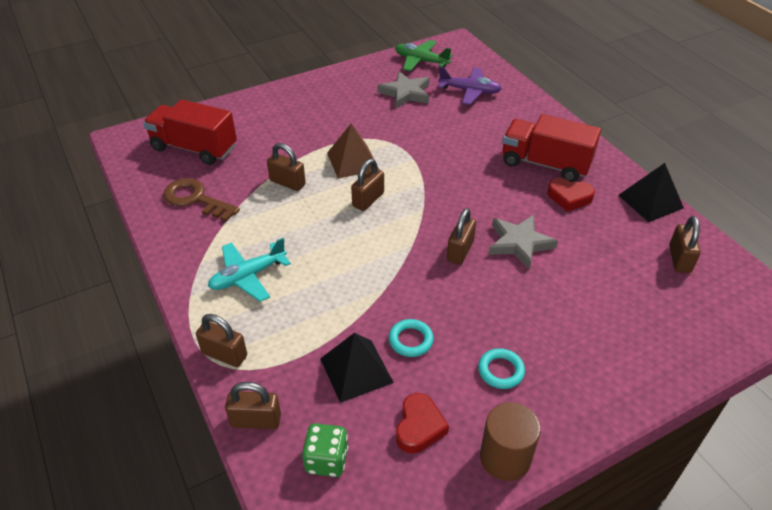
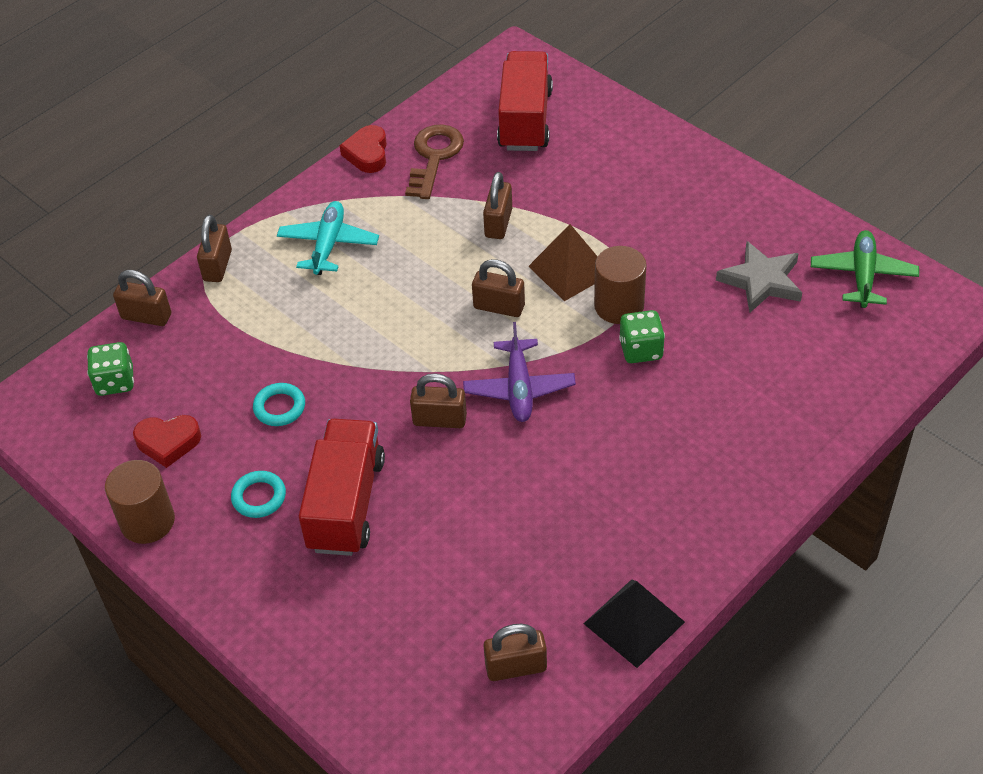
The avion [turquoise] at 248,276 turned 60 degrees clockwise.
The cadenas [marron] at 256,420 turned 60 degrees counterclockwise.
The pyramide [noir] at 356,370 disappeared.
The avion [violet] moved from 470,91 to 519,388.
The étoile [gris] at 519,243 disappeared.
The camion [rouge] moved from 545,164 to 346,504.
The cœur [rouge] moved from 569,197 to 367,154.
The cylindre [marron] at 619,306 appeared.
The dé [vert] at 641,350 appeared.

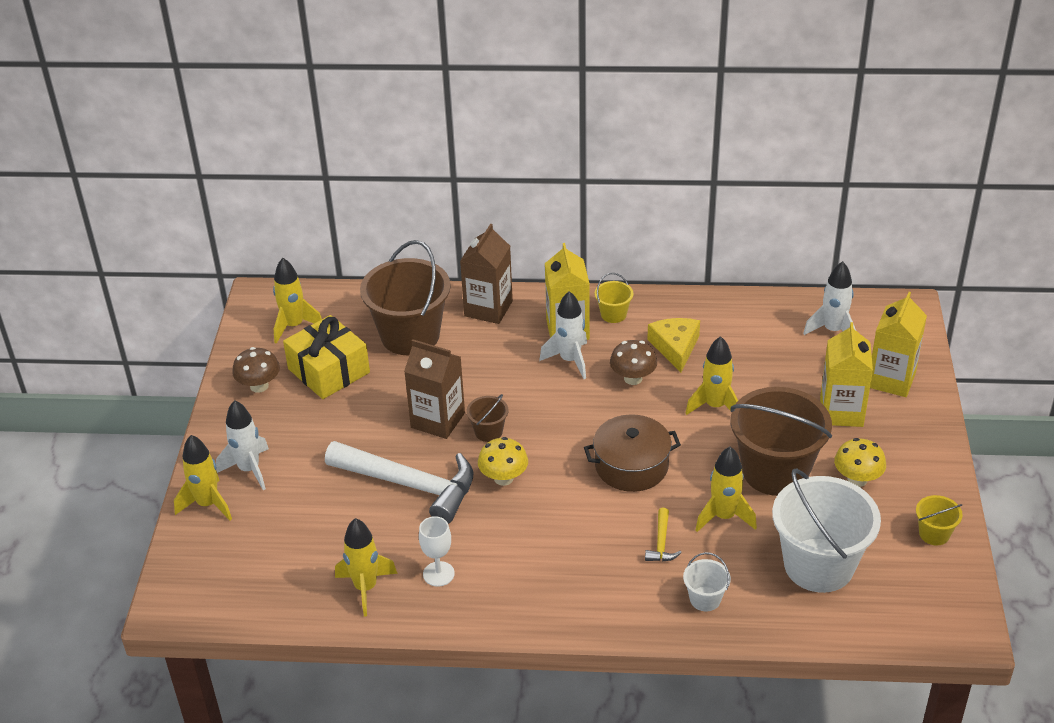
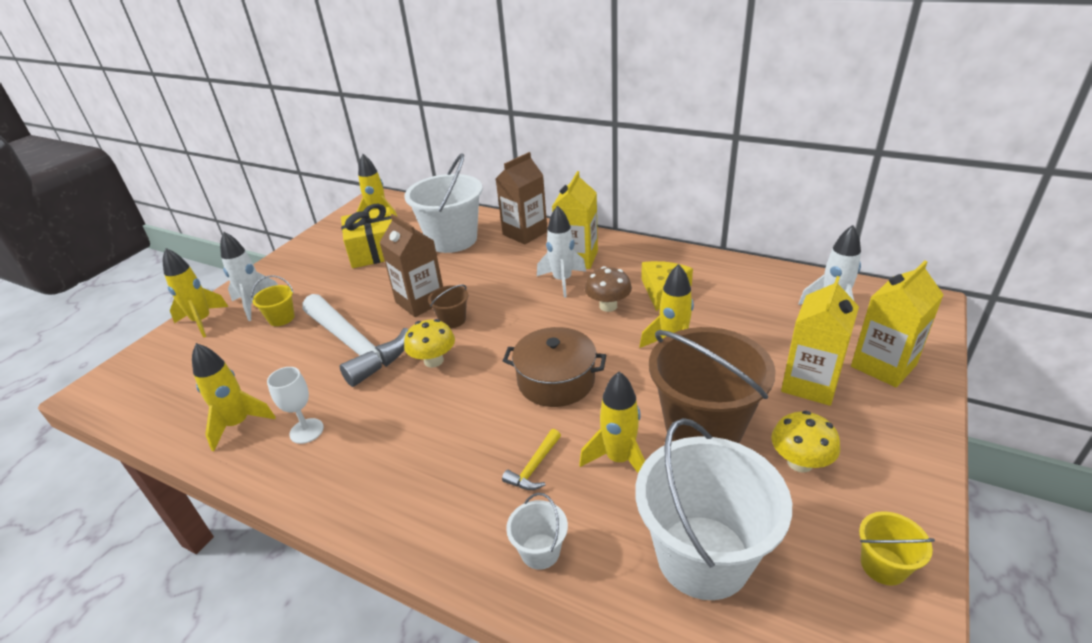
The champignon [marron] at 259,386 disappeared.
The seau [marron] at 410,335 became the seau [blanc] at 452,240.
The seau [jaune] moved from 613,314 to 281,318.

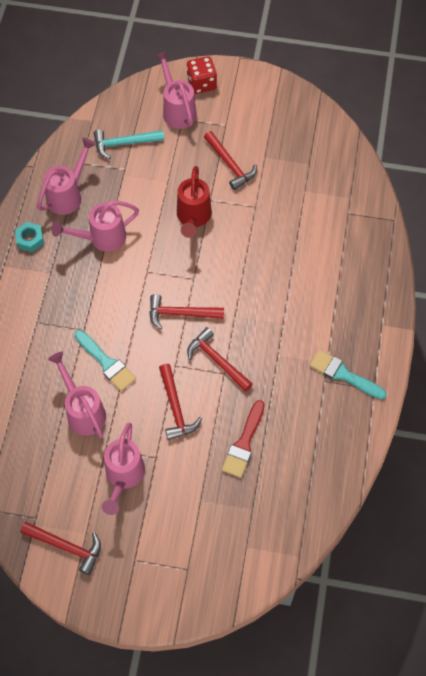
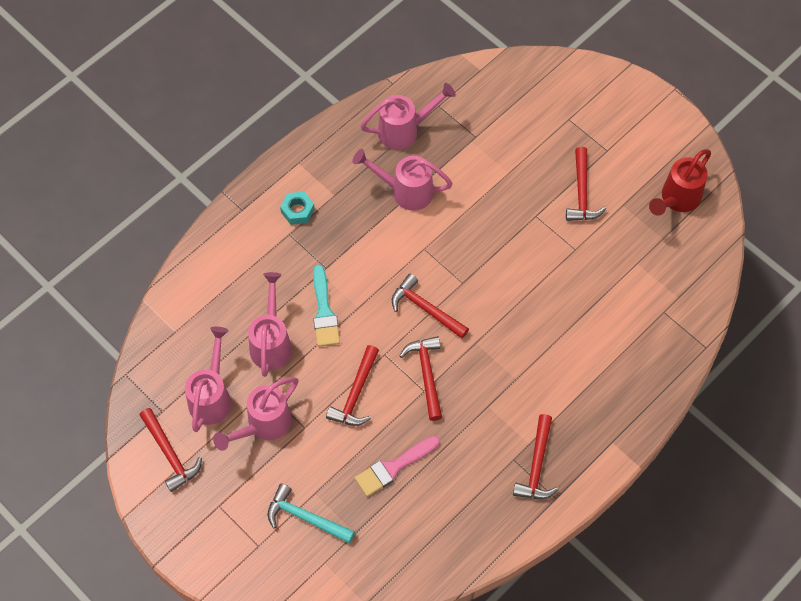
The écrou [turquoise] moved from 30,239 to 297,211.
The marteau [turquoise] moved from 124,143 to 305,518.
The arrosoir [rose] moved from 177,109 to 212,396.
The arrosoir [rouge] moved from 193,218 to 676,200.
The dé [rouge] at 201,84 disappeared.
The pinceau [rouge] at 244,443 became the pinceau [rose] at 393,467.
The pinceau [turquoise] at 343,374 was replaced by the marteau [rouge] at 537,465.

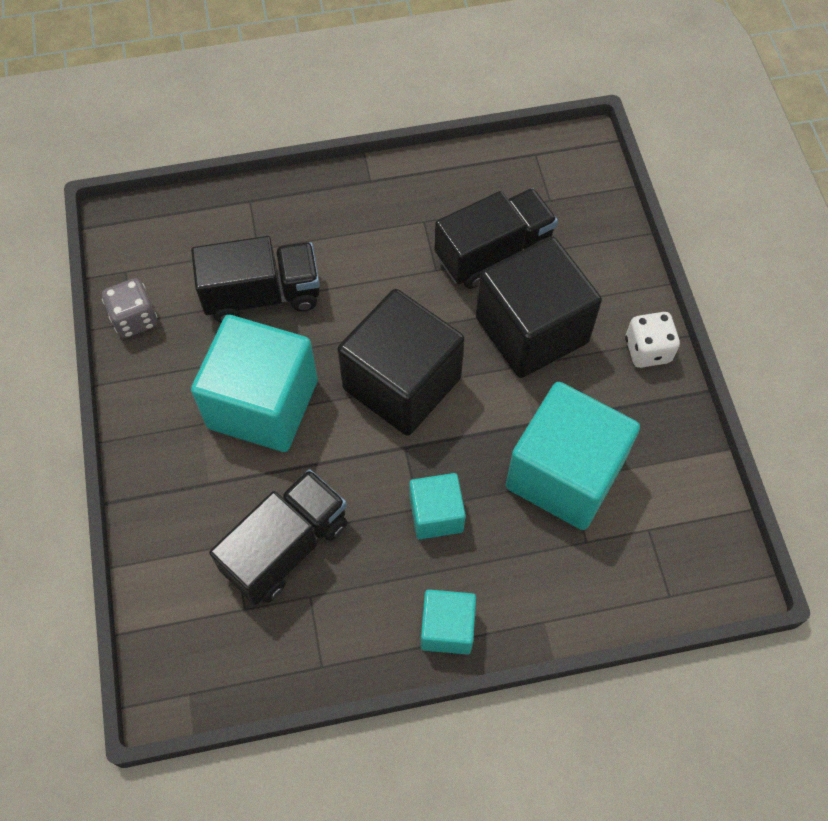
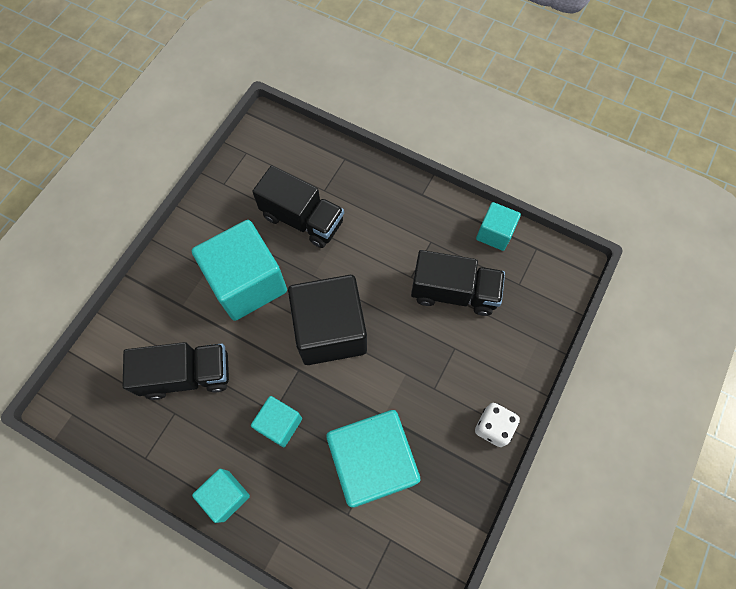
The dé [gris] at 135,319 disappeared.
The cube [noir] at 531,330 disappeared.
The cube [turquoise] at 494,233 appeared.

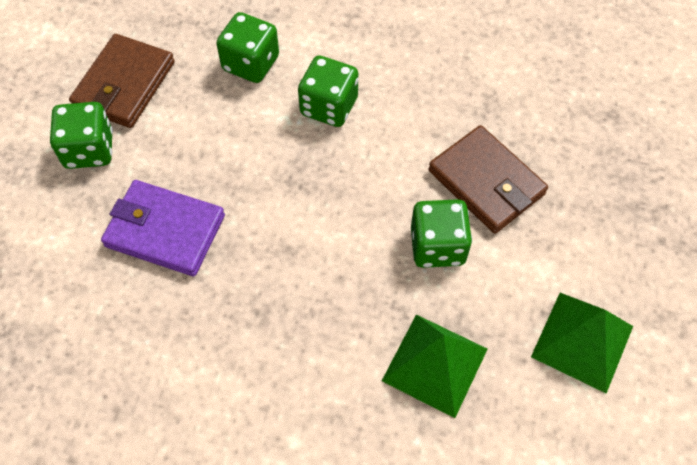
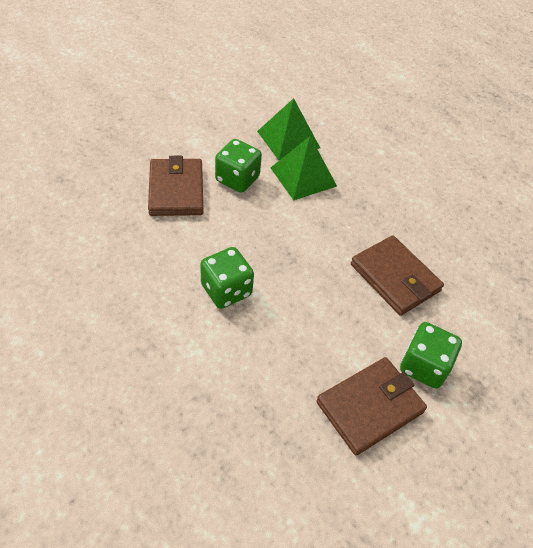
The portefeuille [violet] at 165,231 became the portefeuille [marron] at 395,278.
The dé [vert] at 251,63 disappeared.
The pyramide [vert] moved from 582,341 to 303,177.

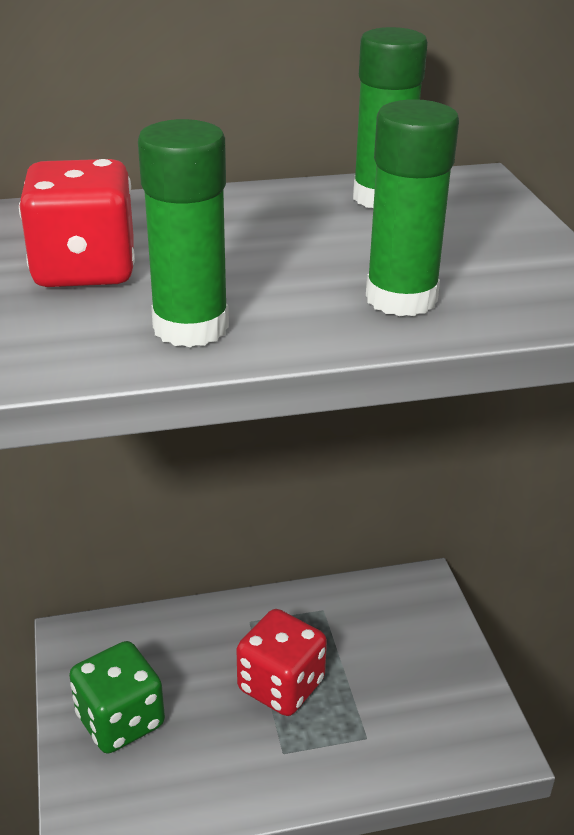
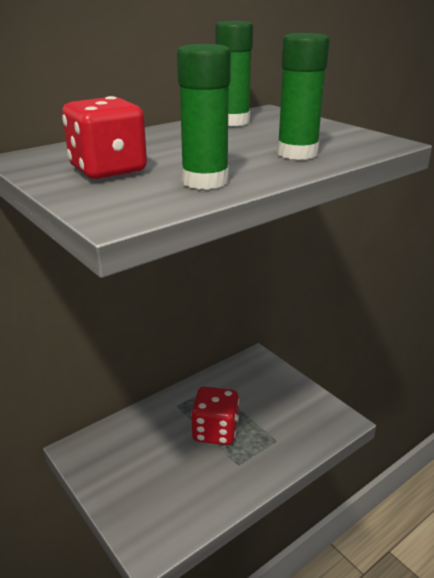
The dé [vert] at 120,720 disappeared.

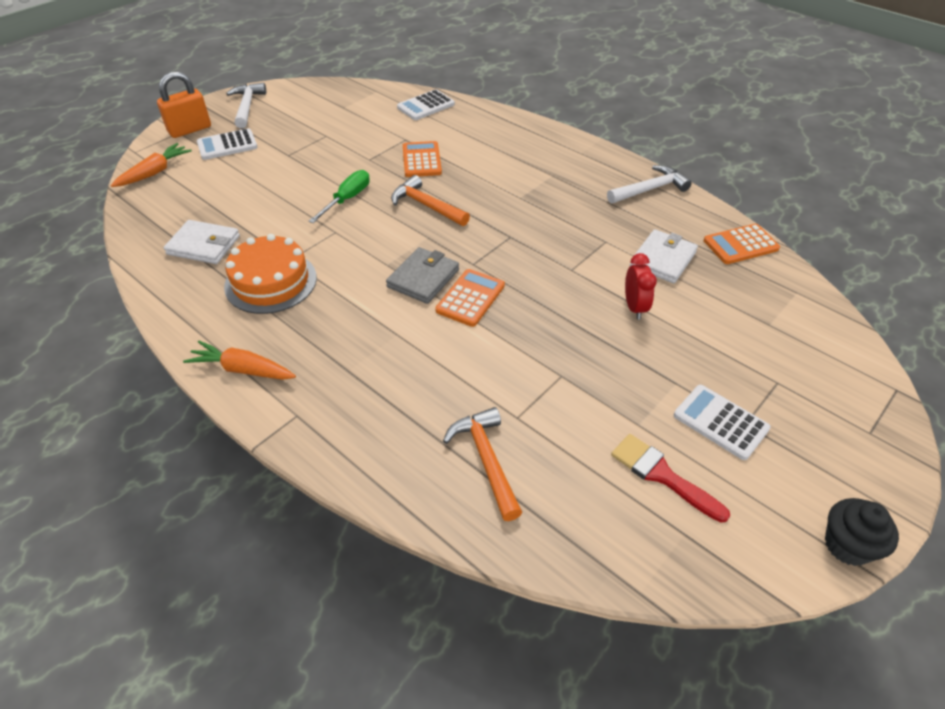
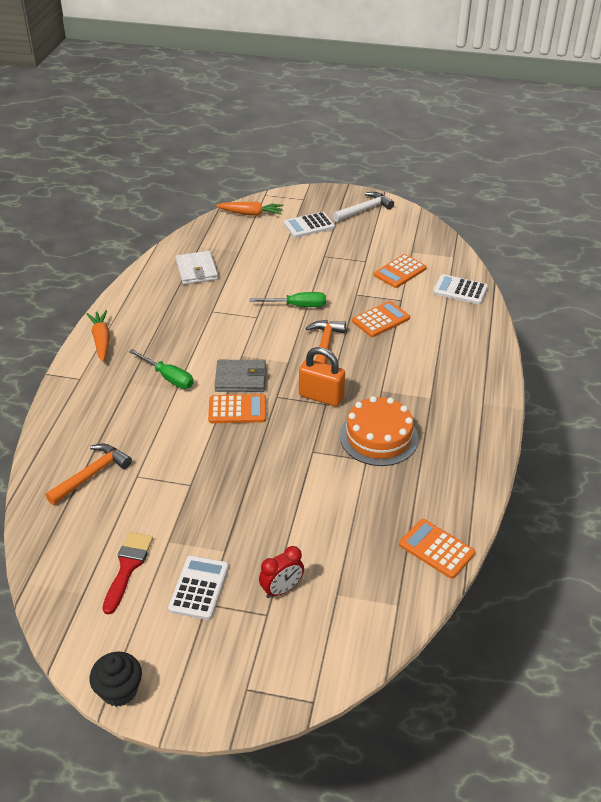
The cadenas [orange] moved from 190,130 to 321,397.
The calculatrice [blanc] at 227,145 turned 60 degrees counterclockwise.
The gâteau [orange] moved from 271,282 to 378,437.
The marteau [blanc] at 650,189 disappeared.
The réveil [rouge] moved from 634,307 to 281,589.
The portefeuille [blanc] at 662,259 disappeared.
The tournevis [vert] at 168,377 appeared.
The calculatrice [orange] at 399,272 appeared.

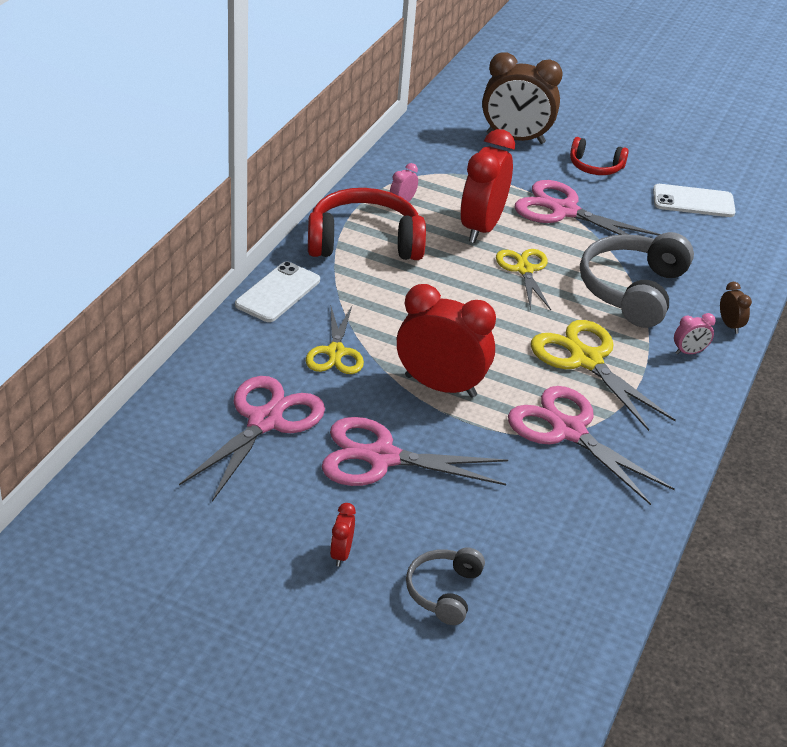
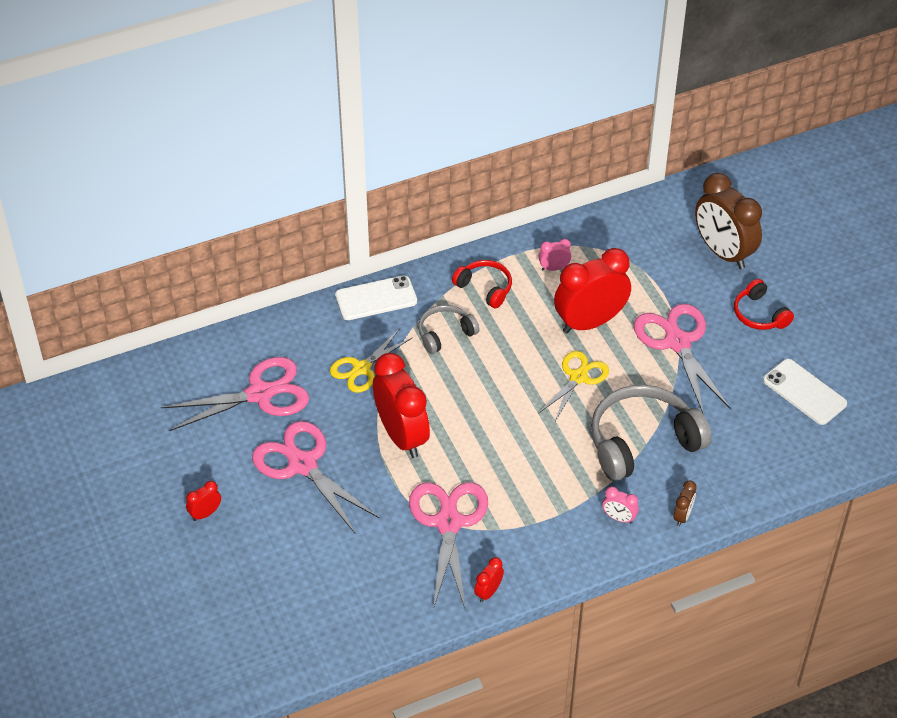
The casque audio [rouge] at 364,242 changed to 0.54 times the size.
The casque audio [gris] moved from 444,591 to 445,334.
The ciseaux [jaune] at 586,360 disappeared.
The réveil [rouge] at 488,592 appeared.

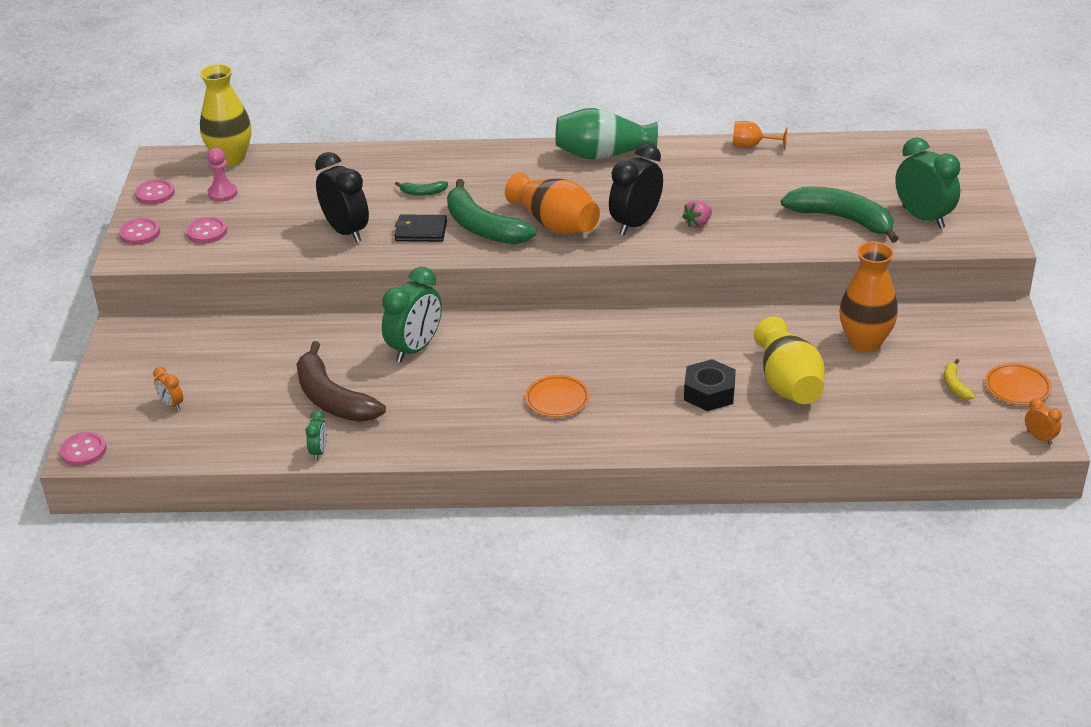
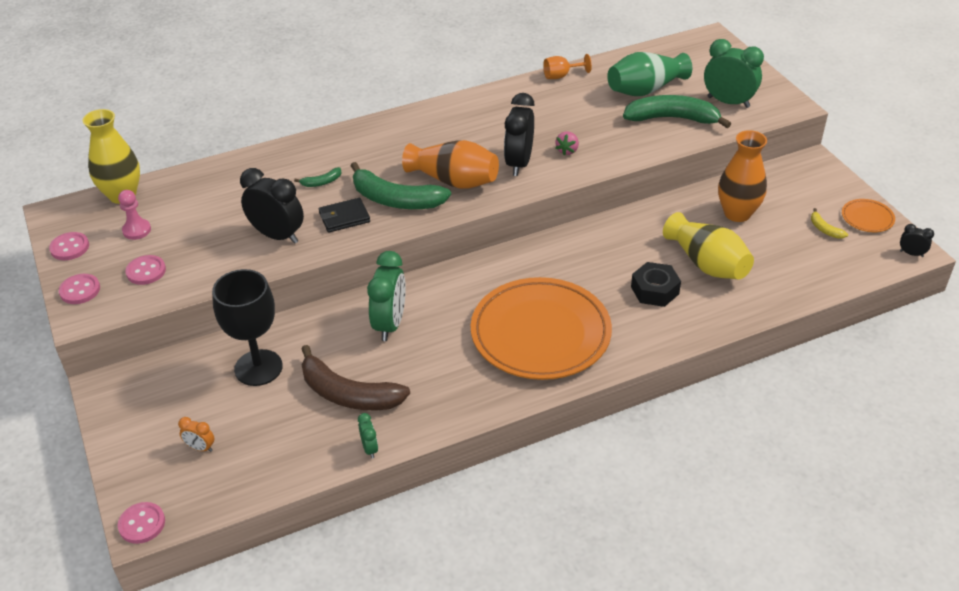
The assiette [orange] at 557,399 changed to 2.45 times the size.
The vase [vert] moved from 603,155 to 645,90.
The réveil [orange] at 1039,438 became the réveil [noir] at 911,253.
The verre à pied [noir] at 258,368 appeared.

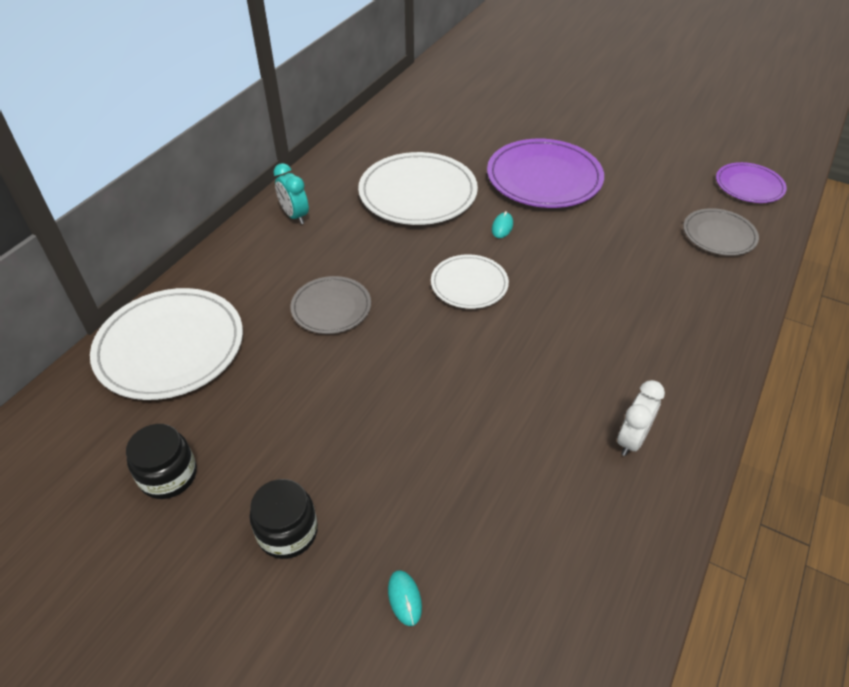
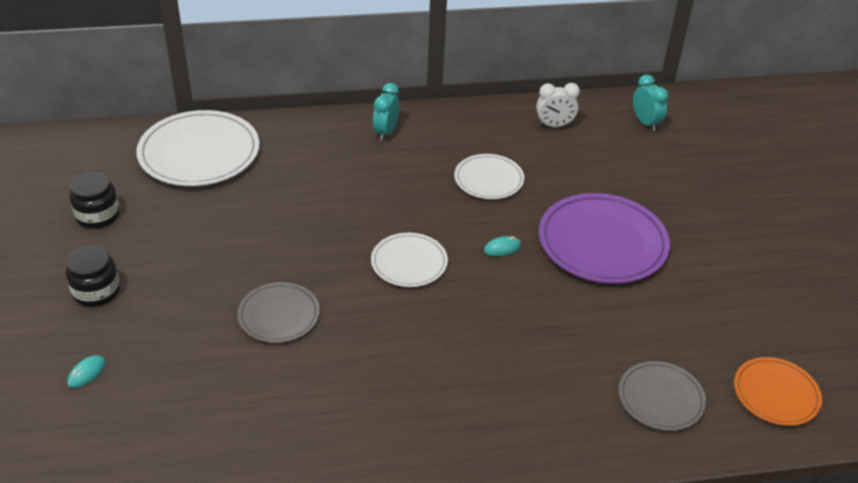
The assiette [gris] moved from 331,307 to 279,315.
The assiette [blanc] at 418,193 changed to 0.57 times the size.
The réveil [blanc] moved from 631,440 to 554,125.
The assiette [violet] at 749,186 became the assiette [orange] at 776,394.
The réveil [turquoise] at 645,123 appeared.

